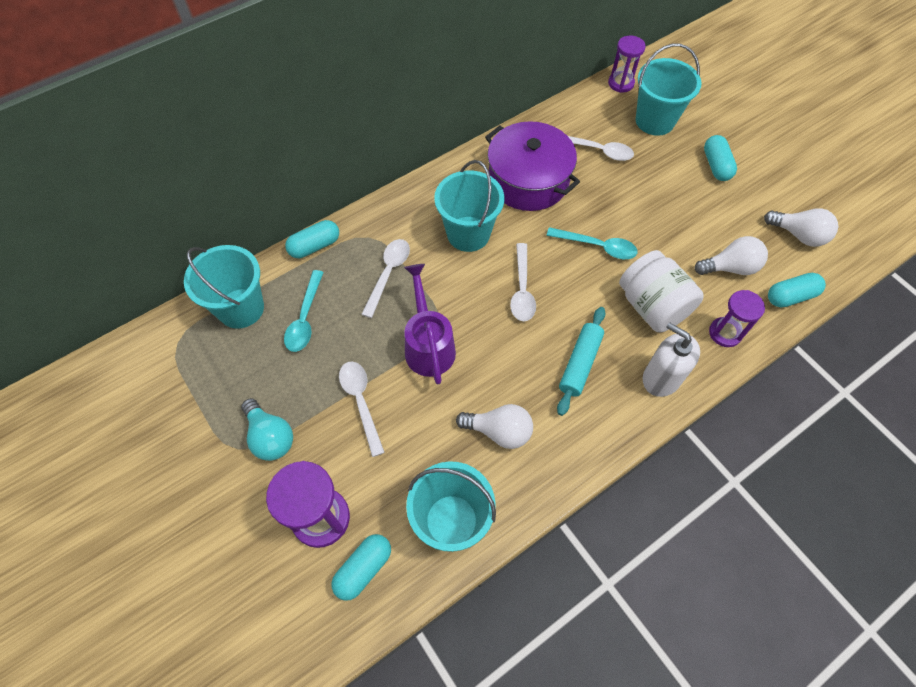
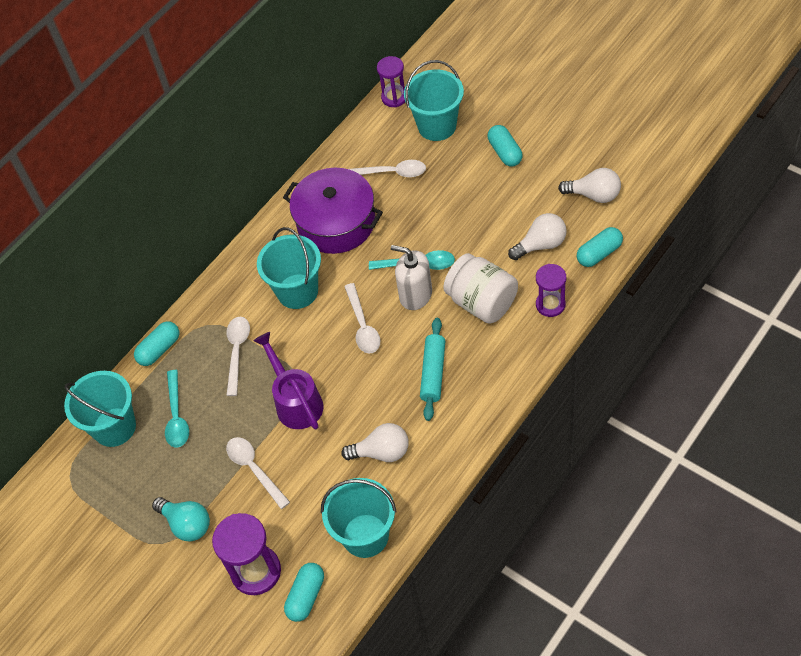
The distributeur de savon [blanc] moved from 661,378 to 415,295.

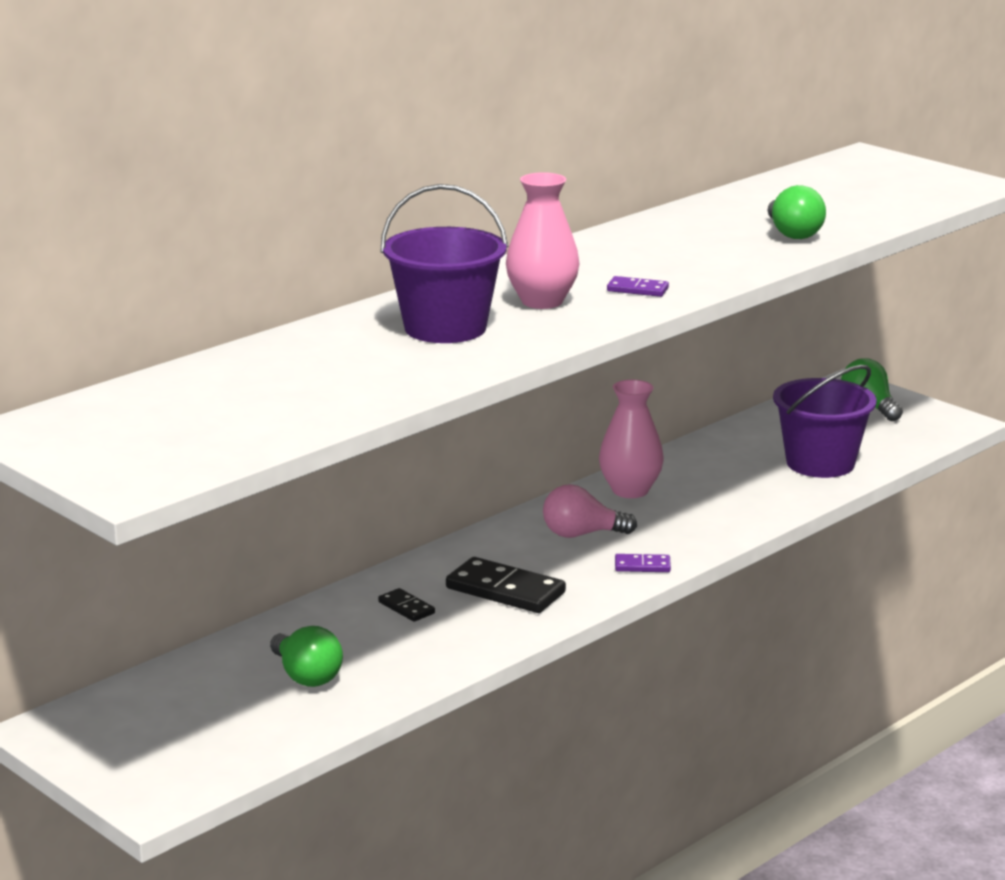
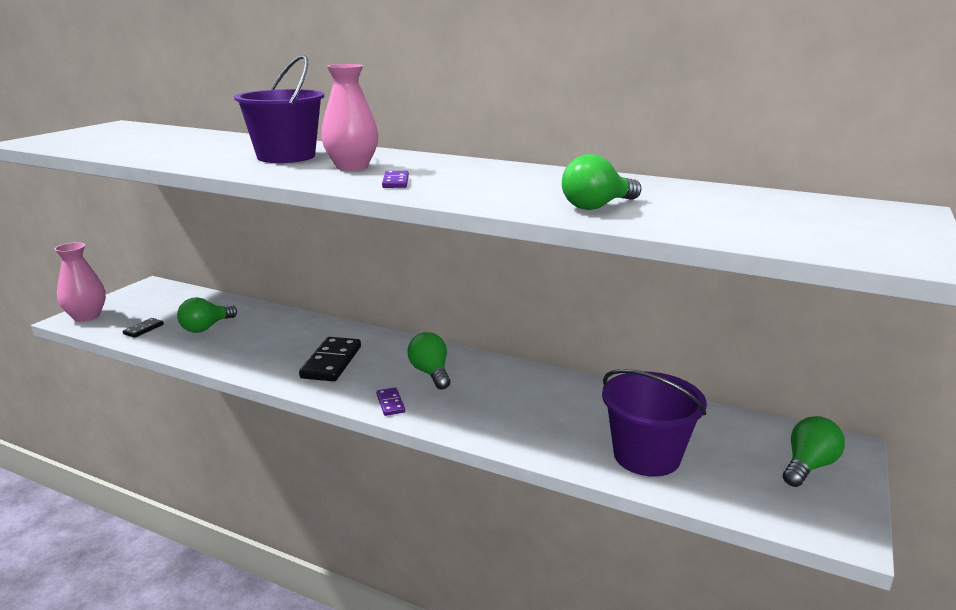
The domino [noir] moved from 406,608 to 143,329.
The ampoule [rose] at 582,534 became the ampoule [vert] at 431,373.
The vase [rose] moved from 630,490 to 86,316.

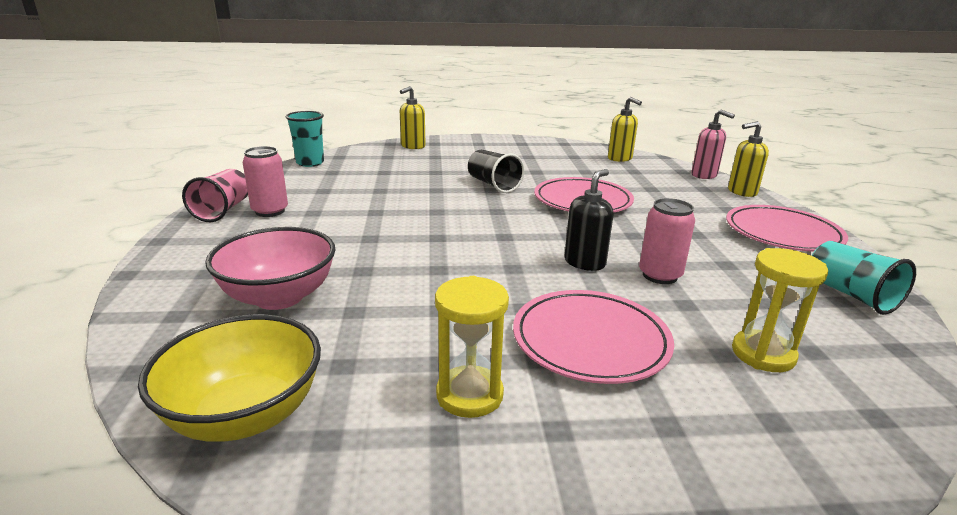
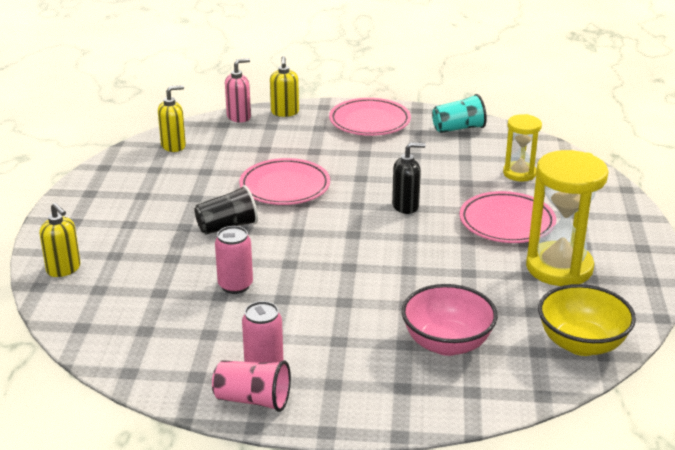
The gobelet [turquoise] at 310,163 disappeared.
The sablier [jaune] at 469,395 changed to 1.75 times the size.
The distributeur de savon [noir] at 585,262 turned 120 degrees clockwise.
The canette [rose] moved from 659,275 to 235,285.

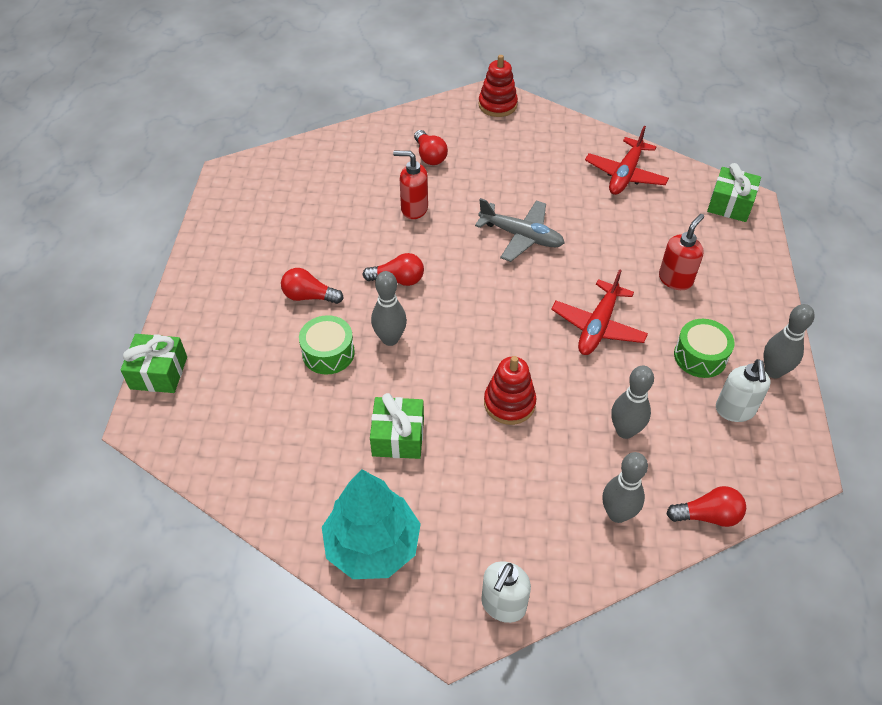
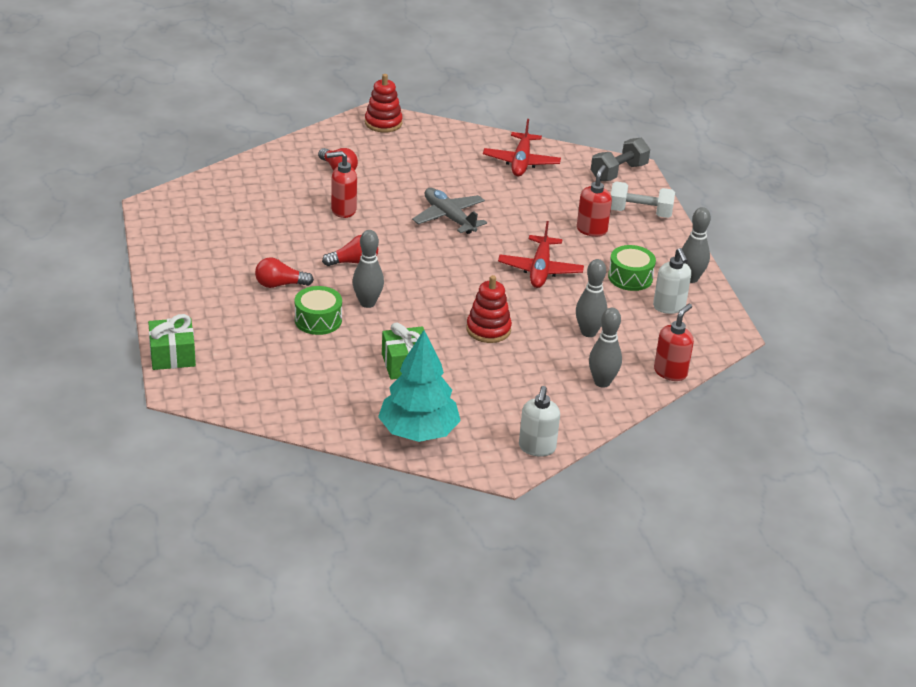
The avion [gris] at 521,236 turned 135 degrees counterclockwise.
The ampoule [rouge] at 707,515 was replaced by the distributeur de savon [rouge] at 670,372.
The cadeau [vert] at 730,204 was replaced by the haltère [gris] at 618,172.
The haltère [blanc] at 640,213 appeared.

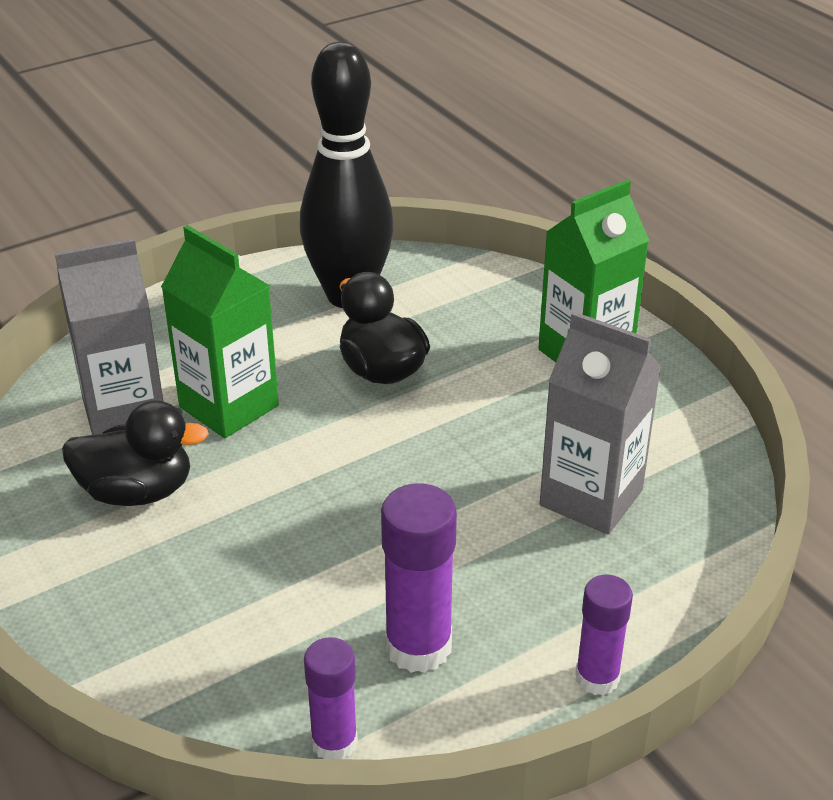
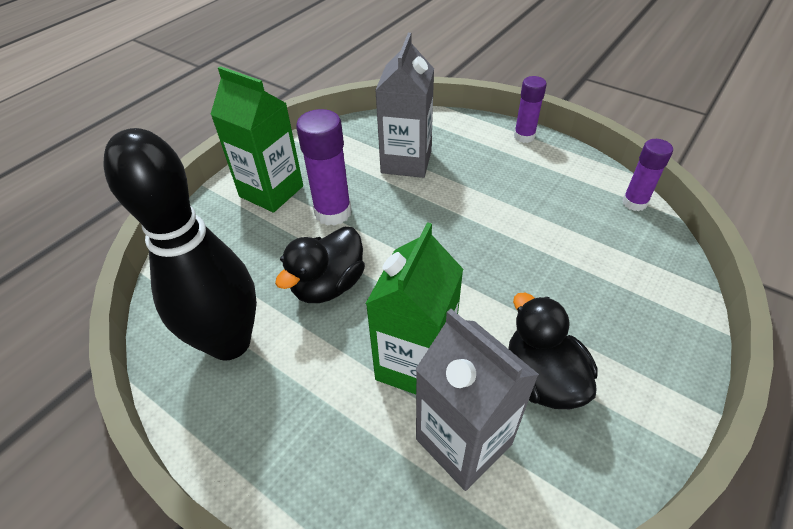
The bâton de colle [violet] moved from 418,646 to 333,212.

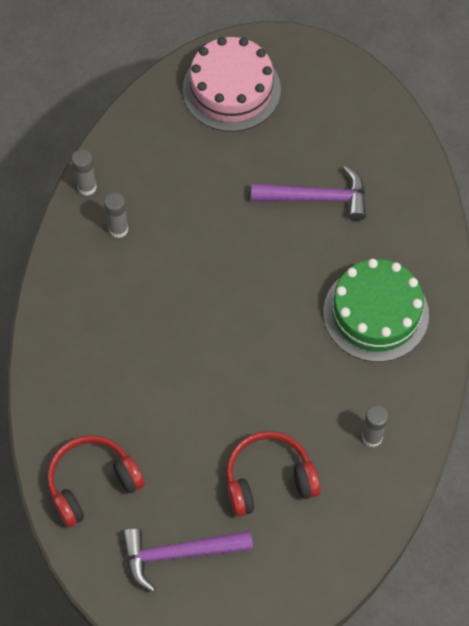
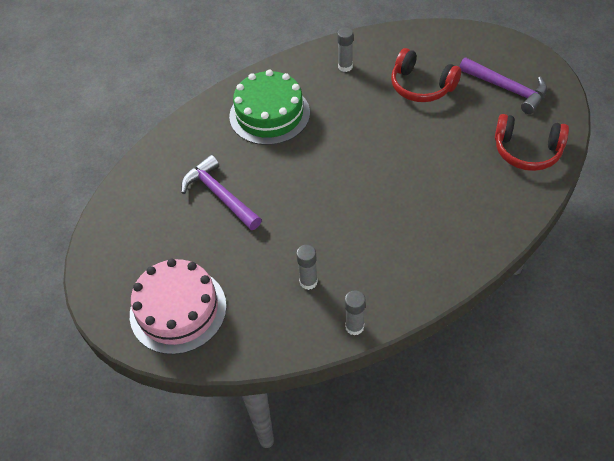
The bâton de colle [gris] moved from 118,229 to 308,282.

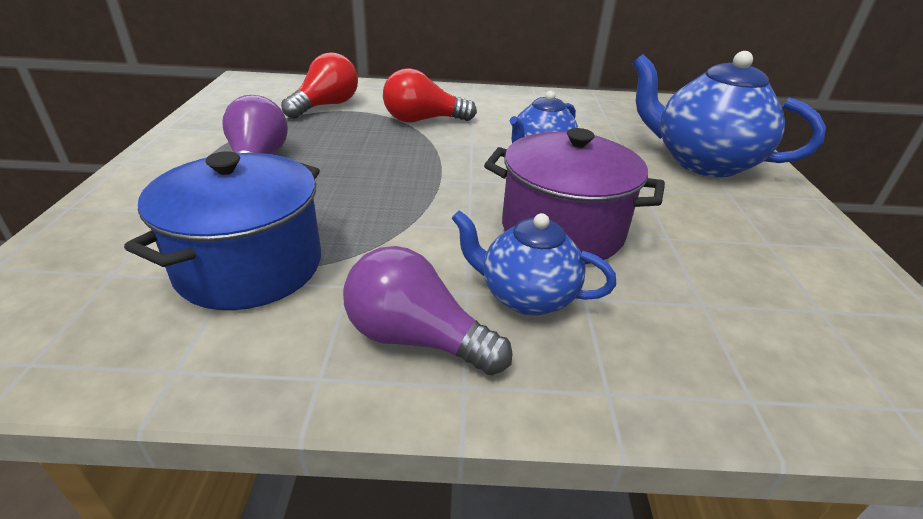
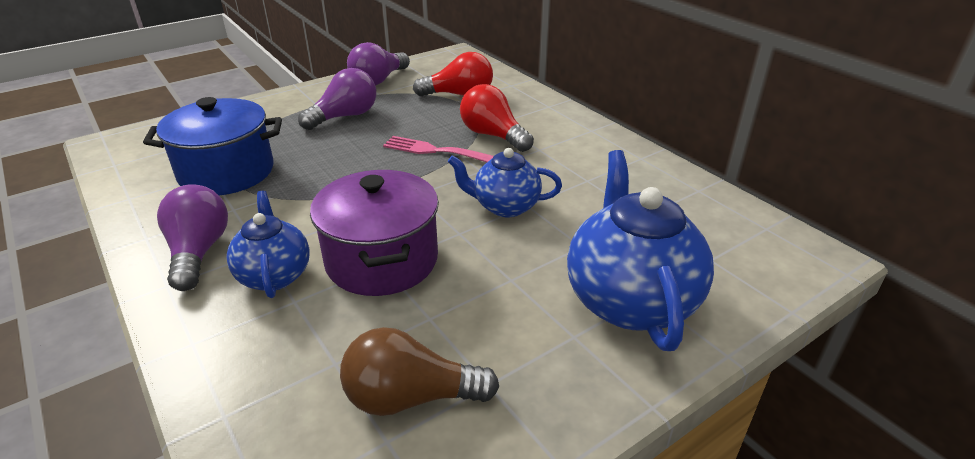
The ampoule [marron] at 410,397 appeared.
The ampoule [violet] at 378,80 appeared.
The fourchette [rose] at 434,151 appeared.

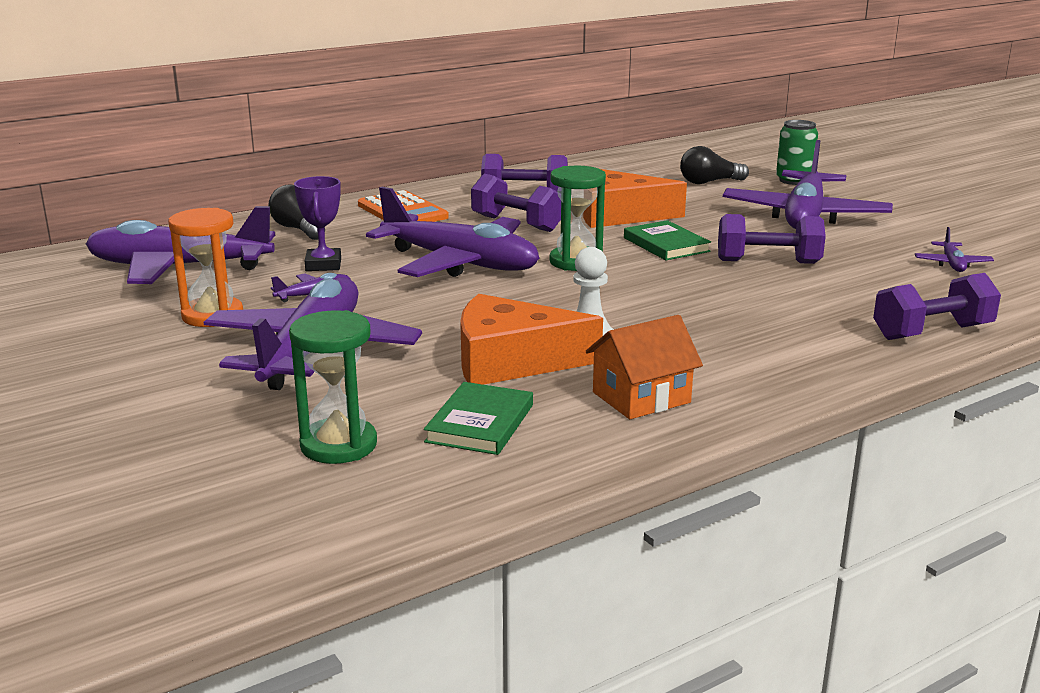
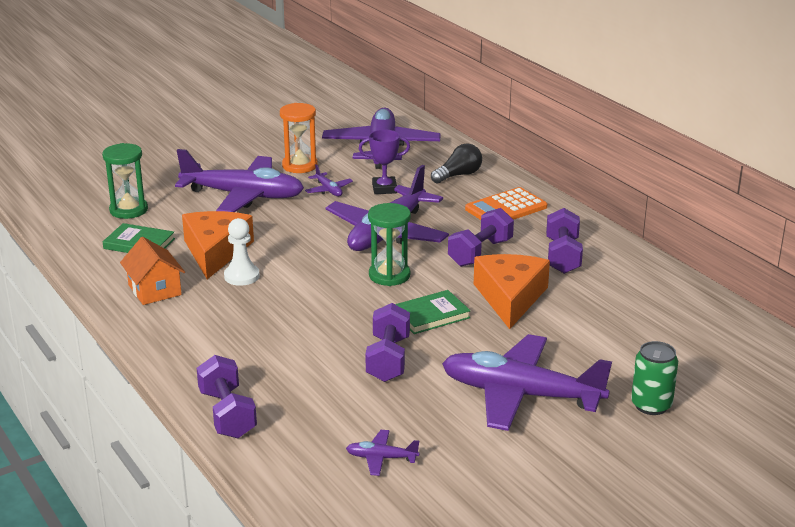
The ampoule [noir] at 709,182 disappeared.

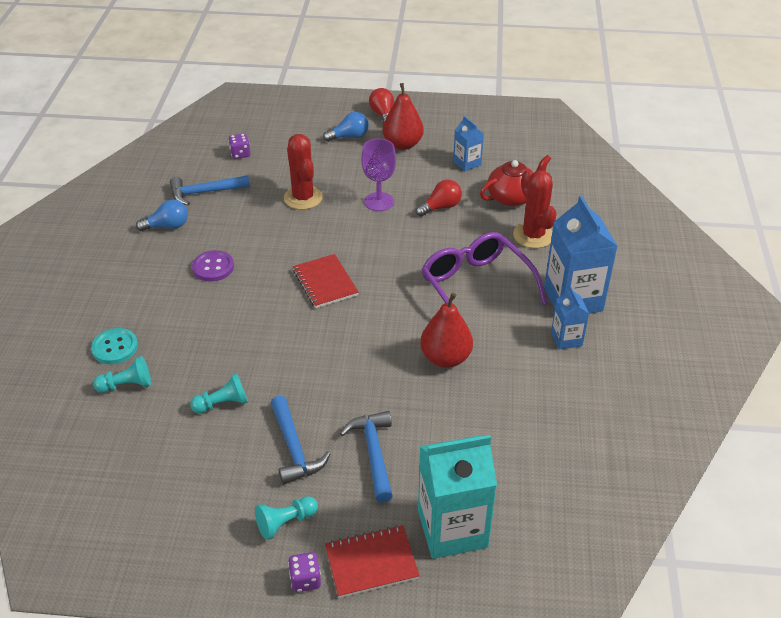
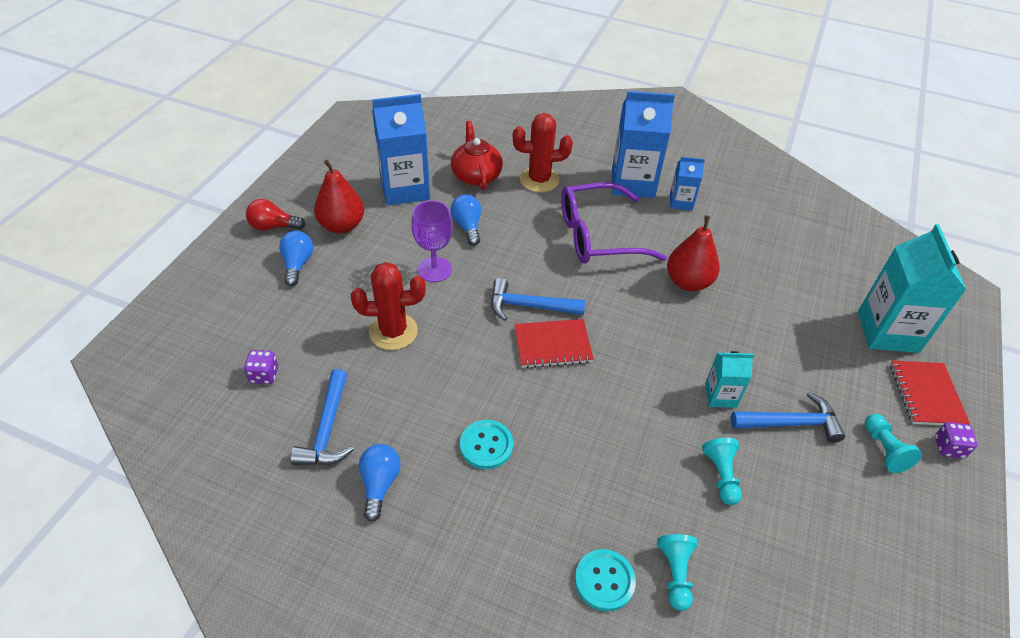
The bouton [violet] at 213,267 became the bouton [turquoise] at 486,445.
The marteau [bleu] moved from 373,453 to 529,306.
The ampoule [rouge] at 441,207 became the ampoule [bleu] at 467,226.
The brique de lait [bleu] at 467,163 changed to 1.93 times the size.
The brique de lait [turquoise] at 720,395 appeared.

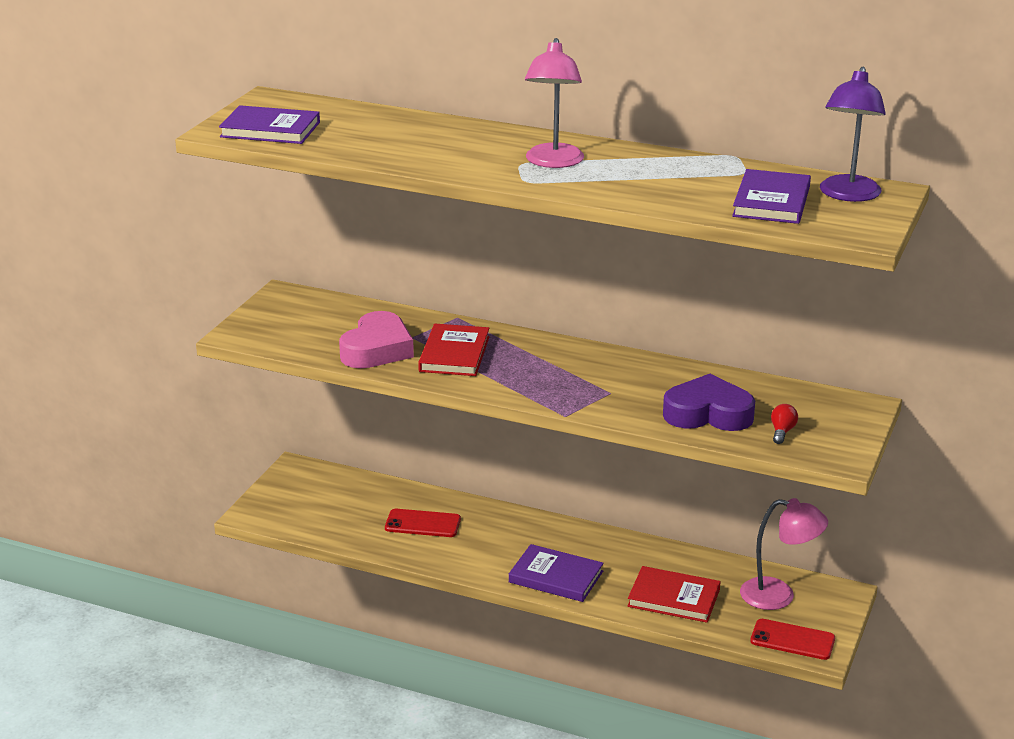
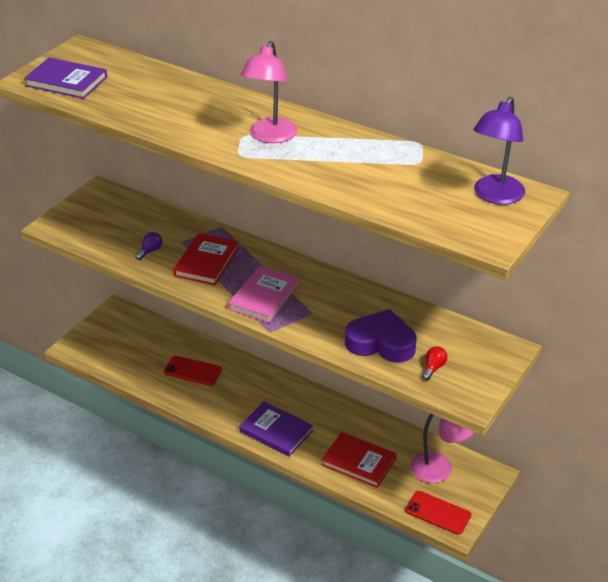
The cœur [rose] at 377,349 was replaced by the ampoule [violet] at 150,251.
The livre [violet] at 771,201 disappeared.
The livre [rose] at 264,297 appeared.

